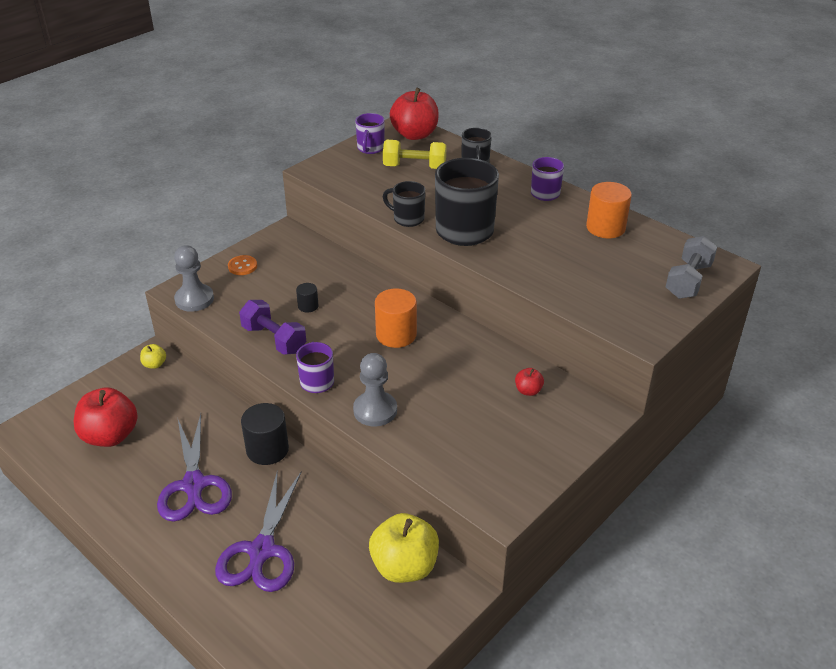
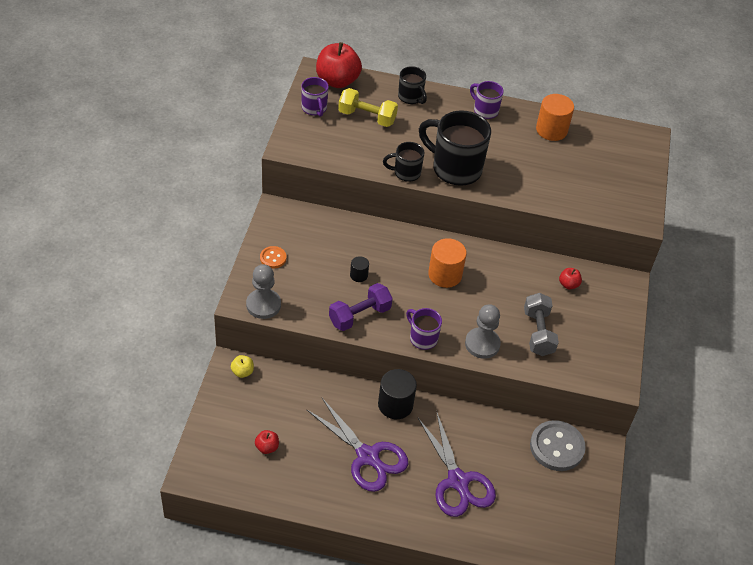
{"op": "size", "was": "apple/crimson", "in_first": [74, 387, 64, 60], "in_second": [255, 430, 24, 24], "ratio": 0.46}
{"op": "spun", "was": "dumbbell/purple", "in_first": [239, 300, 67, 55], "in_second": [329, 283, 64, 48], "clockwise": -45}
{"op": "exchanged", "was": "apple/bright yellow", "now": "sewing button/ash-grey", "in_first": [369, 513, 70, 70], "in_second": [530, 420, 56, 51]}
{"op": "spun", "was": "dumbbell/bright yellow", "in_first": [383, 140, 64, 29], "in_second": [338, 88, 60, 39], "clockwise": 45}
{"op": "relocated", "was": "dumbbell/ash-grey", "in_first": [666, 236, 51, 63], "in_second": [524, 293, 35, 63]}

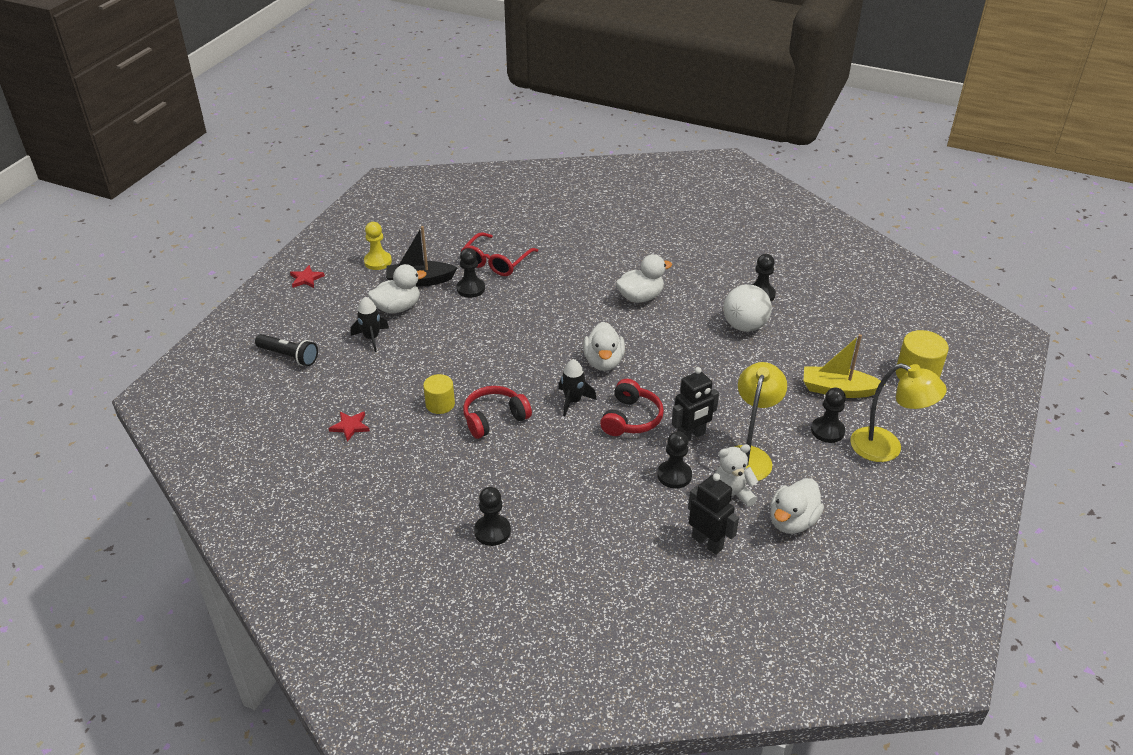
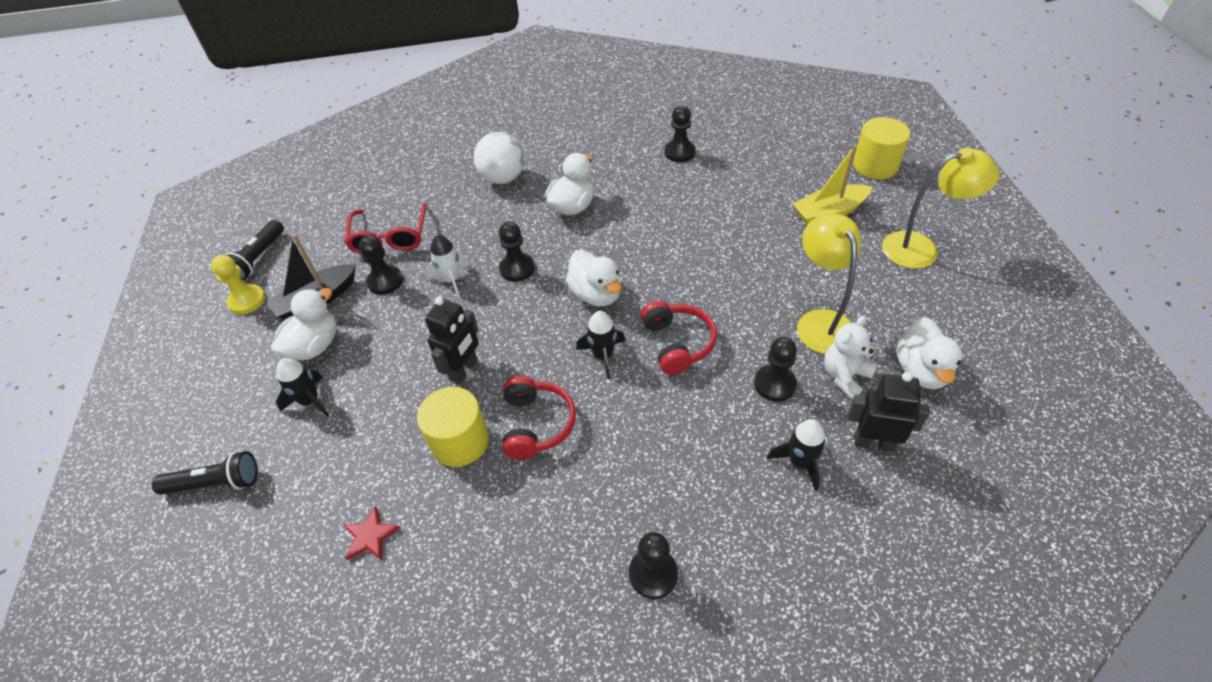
{"op": "missing", "was": "five-pointed star/crimson", "in_first": [290, 265, 35, 23]}
{"op": "size", "was": "cylinder/bright yellow", "in_first": [423, 374, 32, 40], "in_second": [417, 387, 72, 80], "ratio": 1.51}
{"op": "spun", "was": "over-ear headphones/crimson", "in_first": [463, 386, 69, 53], "in_second": [502, 376, 74, 84], "clockwise": 150}
{"op": "relocated", "was": "toy robot/jet-black", "in_first": [672, 367, 47, 74], "in_second": [425, 297, 54, 87]}
{"op": "relocated", "was": "play ball/snow-white", "in_first": [723, 284, 49, 48], "in_second": [474, 132, 51, 52]}
{"op": "relocated", "was": "game pawn/jet-black", "in_first": [811, 388, 35, 55], "in_second": [499, 222, 36, 60]}
{"op": "appeared", "now": "torch/jet-black", "in_second": [225, 220, 59, 60]}
{"op": "appeared", "now": "rocket/snow-white", "in_second": [425, 235, 45, 63]}
{"op": "appeared", "now": "rocket/jet-black", "in_second": [767, 419, 59, 72]}

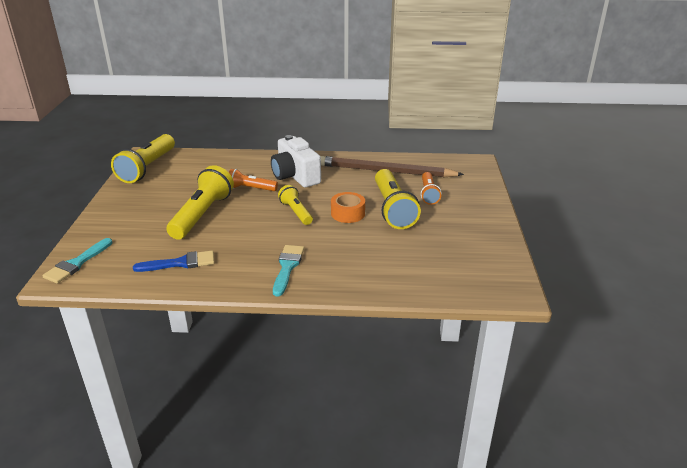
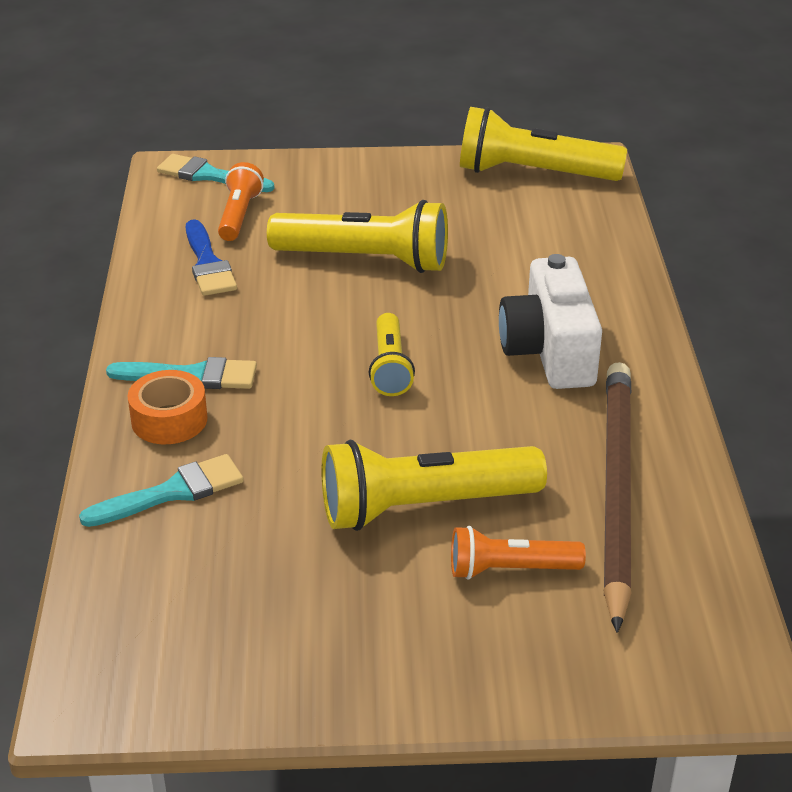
{"op": "relocated", "was": "torch/bright orange", "in_first": [229, 169, 49, 22], "in_second": [218, 162, 46, 79]}
{"op": "spun", "was": "camera/snow-white", "in_first": [271, 135, 50, 52], "in_second": [499, 254, 103, 135], "clockwise": -60}
{"op": "spun", "was": "torch/bright yellow", "in_first": [278, 185, 35, 40], "in_second": [369, 313, 46, 83], "clockwise": 120}
{"op": "relocated", "was": "tape/bright orange", "in_first": [331, 192, 34, 31], "in_second": [127, 370, 81, 74]}
{"op": "appeared", "now": "brush/turquoise", "in_second": [79, 454, 165, 73]}

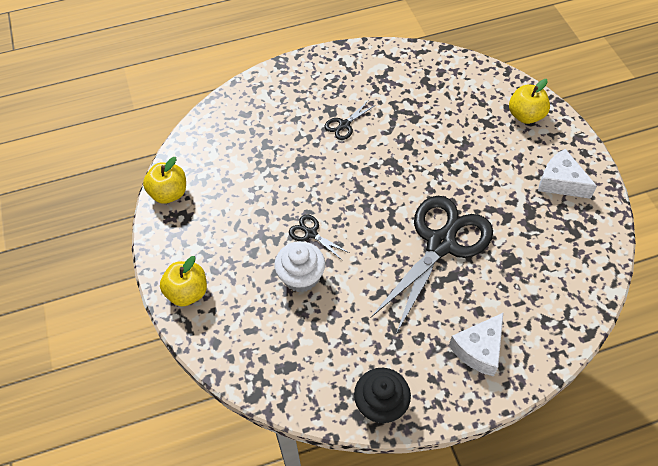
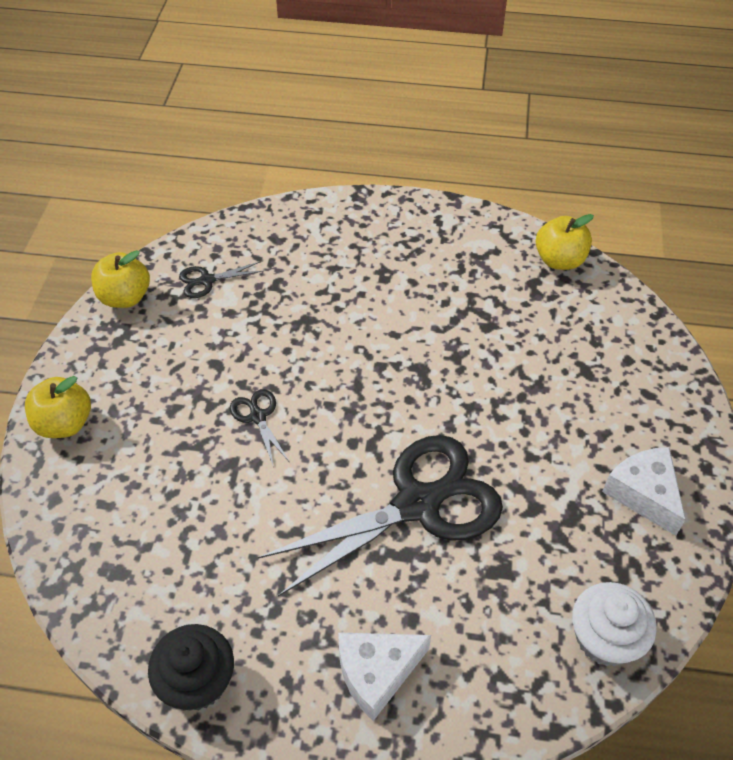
{"op": "relocated", "was": "cupcake/snow-white", "in_first": [274, 241, 51, 51], "in_second": [572, 582, 84, 84]}
{"op": "relocated", "was": "scissors/jet-black", "in_first": [324, 101, 52, 39], "in_second": [179, 262, 85, 36]}
{"op": "relocated", "was": "apple/bright yellow", "in_first": [509, 79, 41, 45], "in_second": [536, 214, 58, 56]}

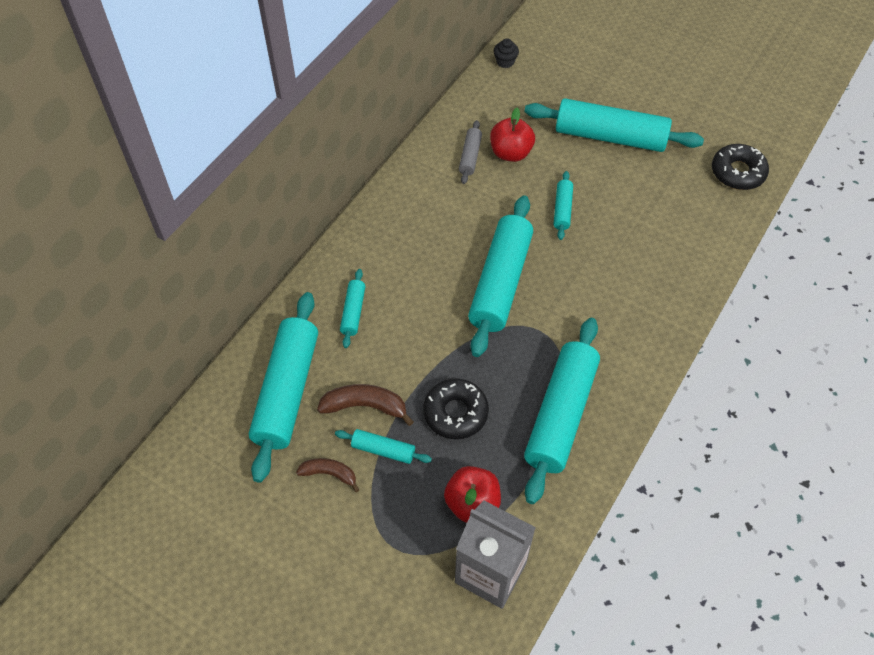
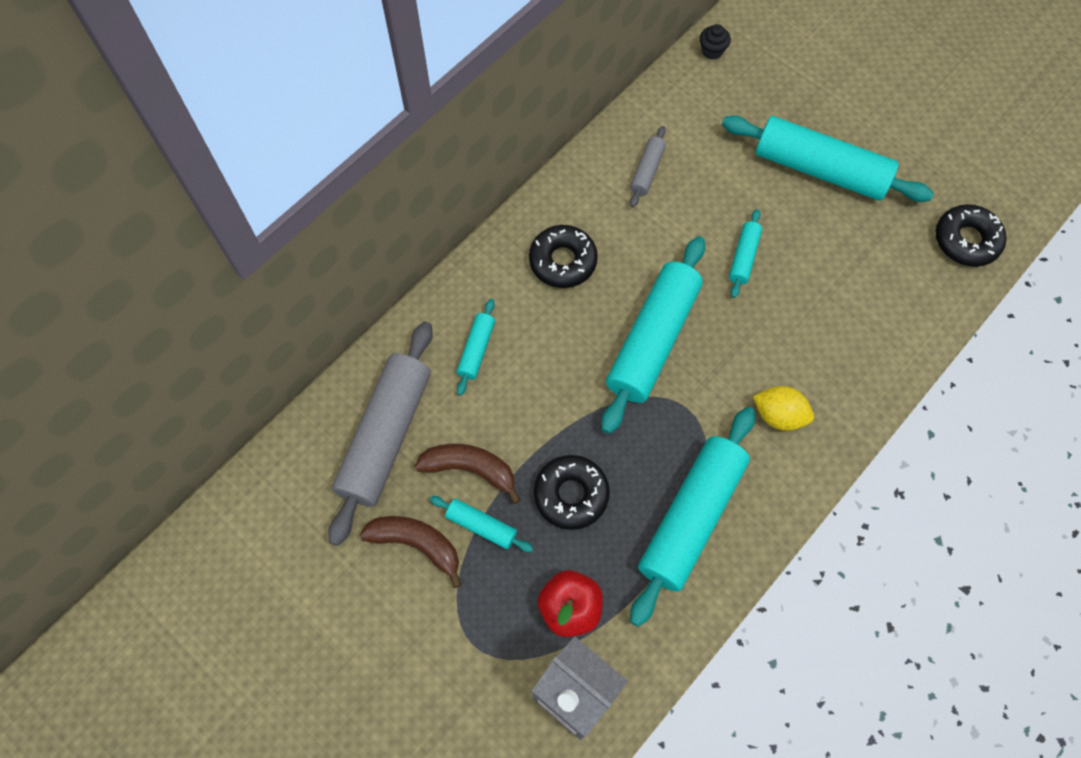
{"op": "colour", "was": "dough roller/turquoise", "now": "dough roller/ash-grey", "in_first": [249, 292, 69, 191], "in_second": [329, 321, 104, 225]}
{"op": "size", "was": "toy banana/brown", "in_first": [296, 458, 64, 34], "in_second": [360, 516, 102, 72], "ratio": 1.52}
{"op": "missing", "was": "apple/crimson", "in_first": [490, 108, 45, 54]}
{"op": "appeared", "now": "donut/jet-black", "in_second": [529, 225, 69, 63]}
{"op": "appeared", "now": "toy lemon/bright yellow", "in_second": [753, 386, 61, 45]}

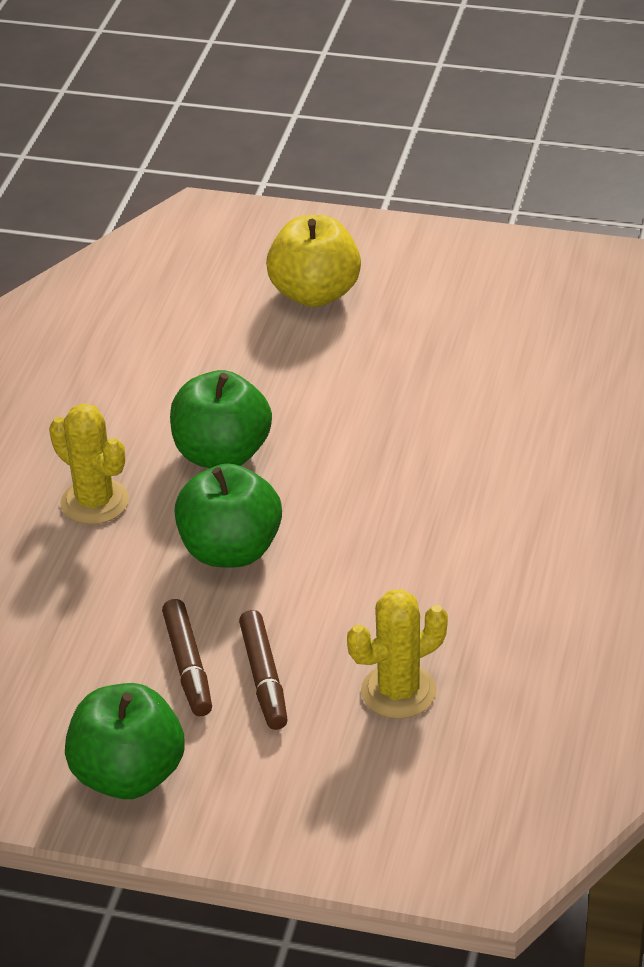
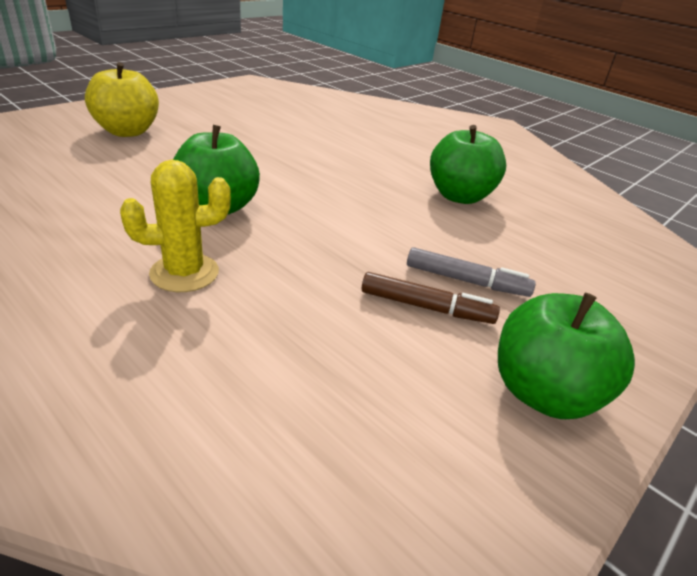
{"op": "relocated", "was": "apple/green", "in_first": [174, 463, 108, 105], "in_second": [430, 125, 76, 79]}
{"op": "colour", "was": "marker pen/brown", "now": "marker pen/ash-grey", "in_first": [239, 610, 49, 120], "in_second": [407, 247, 129, 50]}
{"op": "missing", "was": "cactus/bright yellow", "in_first": [347, 589, 101, 130]}

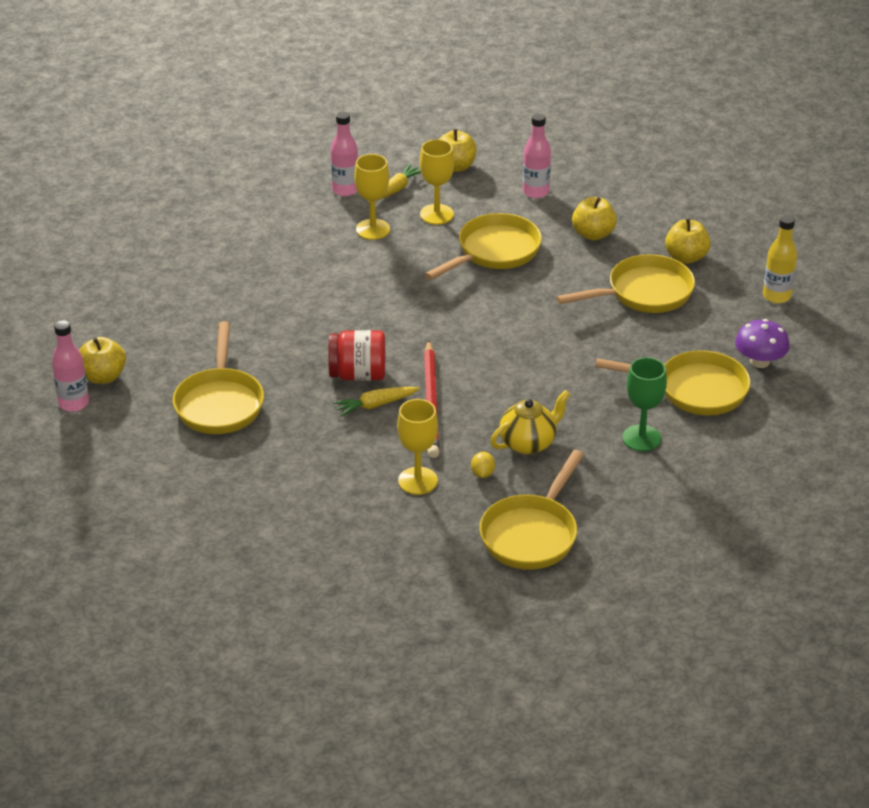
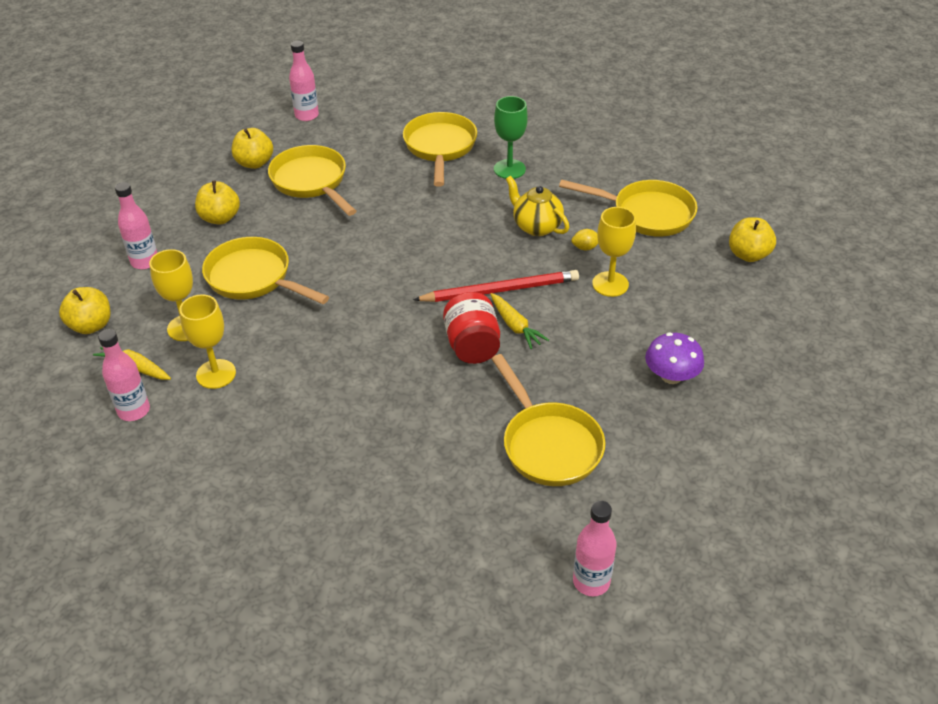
{"op": "relocated", "was": "apple/bright yellow", "in_first": [79, 337, 47, 47], "in_second": [729, 217, 47, 45]}
{"op": "spun", "was": "skillet/bright yellow", "in_first": [173, 321, 91, 113], "in_second": [492, 354, 113, 132], "clockwise": 75}
{"op": "relocated", "was": "fungus/purple", "in_first": [735, 319, 55, 49], "in_second": [645, 332, 59, 52]}
{"op": "colour", "was": "flask/bright yellow", "now": "flask/rosy", "in_first": [763, 215, 34, 88], "in_second": [289, 41, 30, 80]}

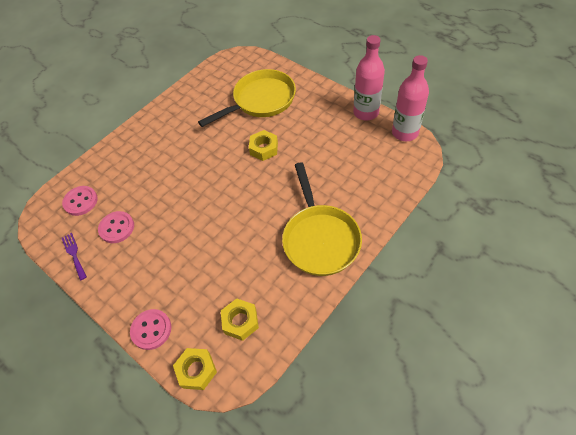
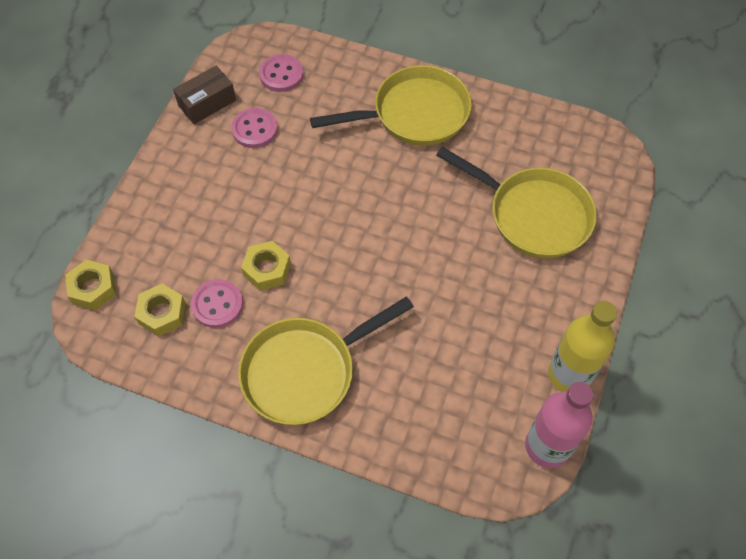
{"op": "exchanged", "was": "dinner fork/purple", "now": "box/brown", "in_first": [62, 233, 25, 48], "in_second": [173, 66, 63, 58]}
{"op": "relocated", "was": "sewing button/rosy", "in_first": [130, 309, 41, 41], "in_second": [191, 279, 52, 49]}
{"op": "relocated", "was": "hexagon nut/bright yellow", "in_first": [249, 130, 29, 31], "in_second": [241, 241, 50, 50]}
{"op": "colour", "was": "flask/rosy", "now": "flask/bright yellow", "in_first": [353, 35, 32, 86], "in_second": [548, 301, 69, 91]}
{"op": "appeared", "now": "skillet/bright yellow", "in_second": [310, 65, 162, 81]}

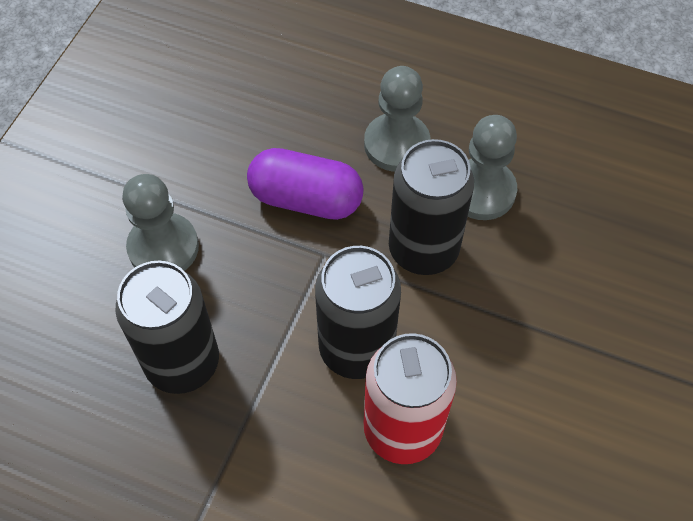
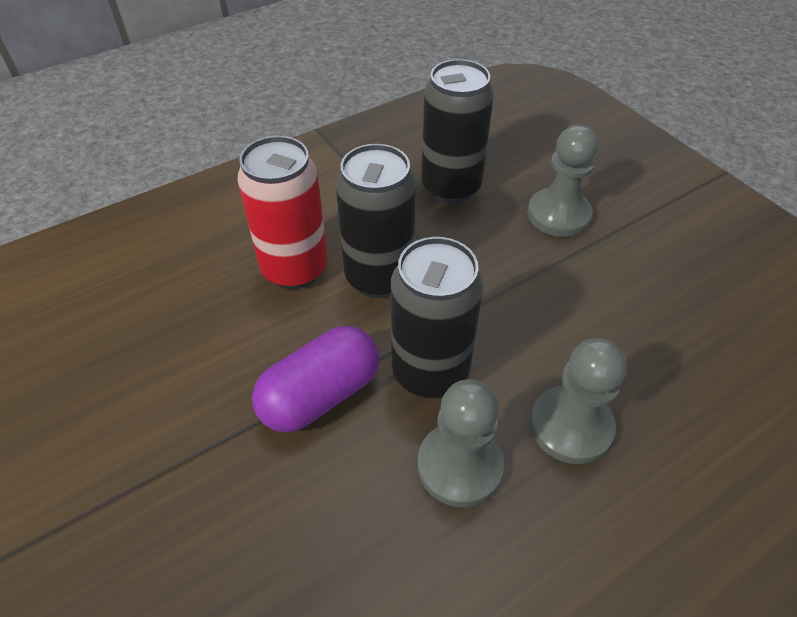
{"op": "relocated", "was": "pill/purple", "in_first": [247, 148, 117, 72], "in_second": [252, 326, 127, 107]}

